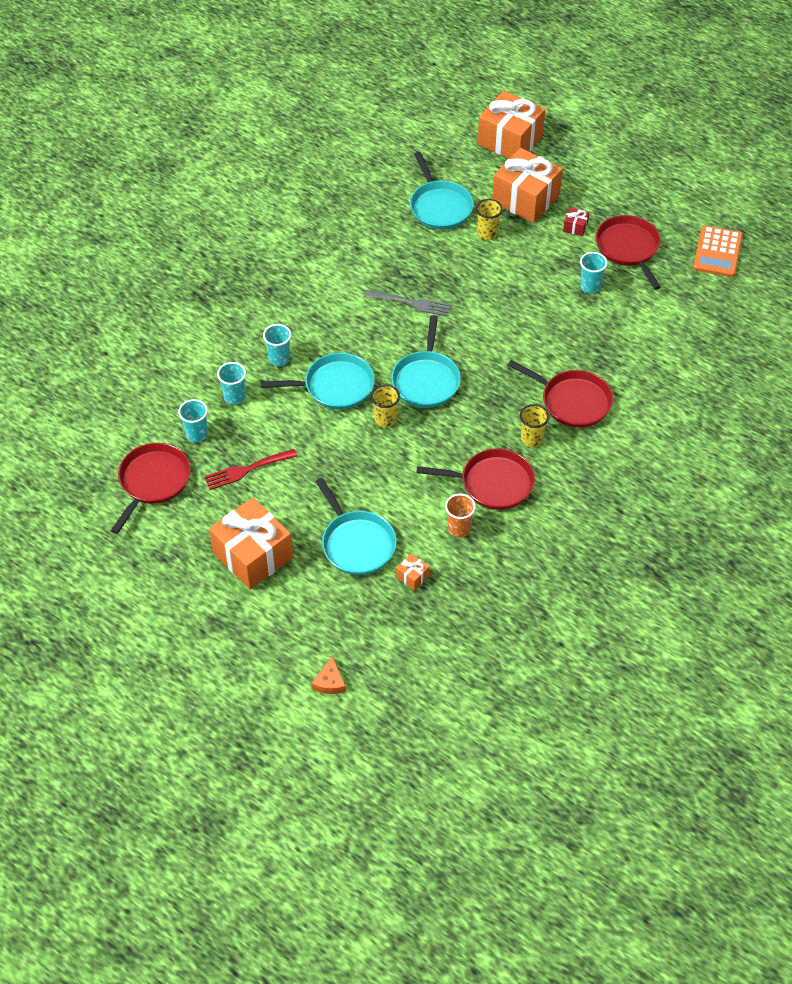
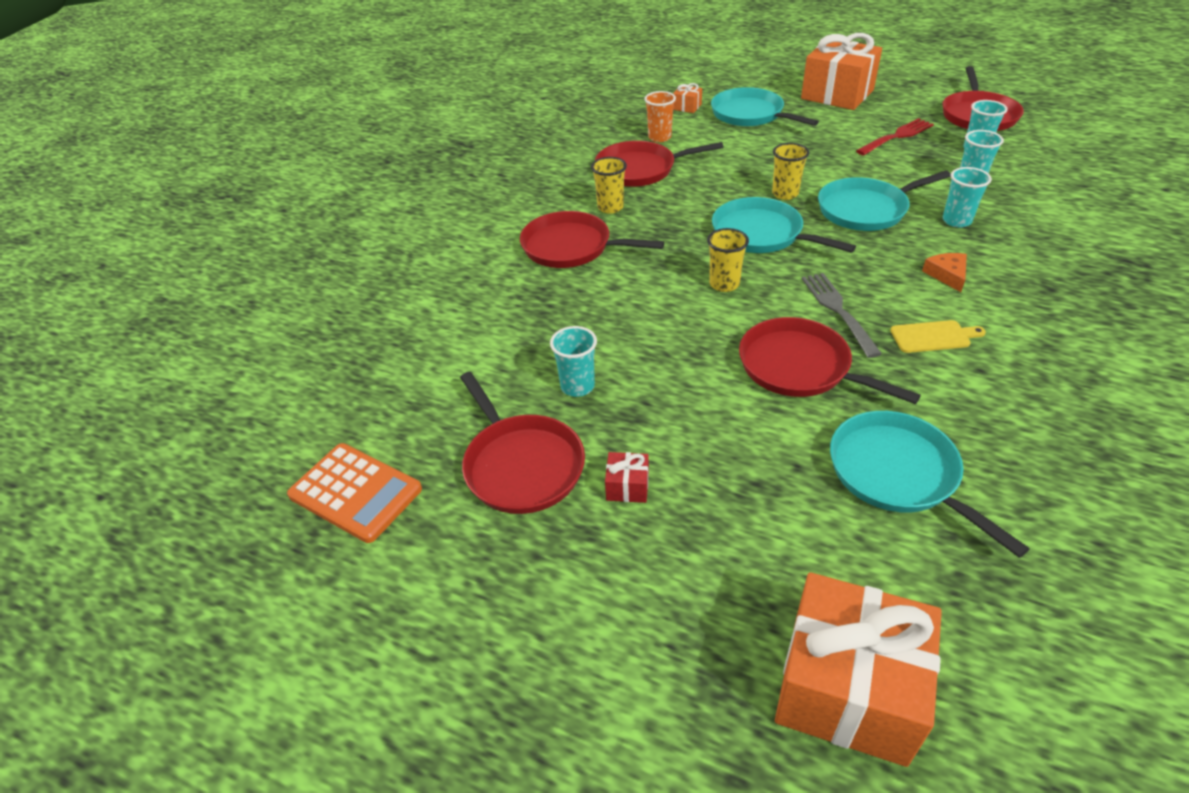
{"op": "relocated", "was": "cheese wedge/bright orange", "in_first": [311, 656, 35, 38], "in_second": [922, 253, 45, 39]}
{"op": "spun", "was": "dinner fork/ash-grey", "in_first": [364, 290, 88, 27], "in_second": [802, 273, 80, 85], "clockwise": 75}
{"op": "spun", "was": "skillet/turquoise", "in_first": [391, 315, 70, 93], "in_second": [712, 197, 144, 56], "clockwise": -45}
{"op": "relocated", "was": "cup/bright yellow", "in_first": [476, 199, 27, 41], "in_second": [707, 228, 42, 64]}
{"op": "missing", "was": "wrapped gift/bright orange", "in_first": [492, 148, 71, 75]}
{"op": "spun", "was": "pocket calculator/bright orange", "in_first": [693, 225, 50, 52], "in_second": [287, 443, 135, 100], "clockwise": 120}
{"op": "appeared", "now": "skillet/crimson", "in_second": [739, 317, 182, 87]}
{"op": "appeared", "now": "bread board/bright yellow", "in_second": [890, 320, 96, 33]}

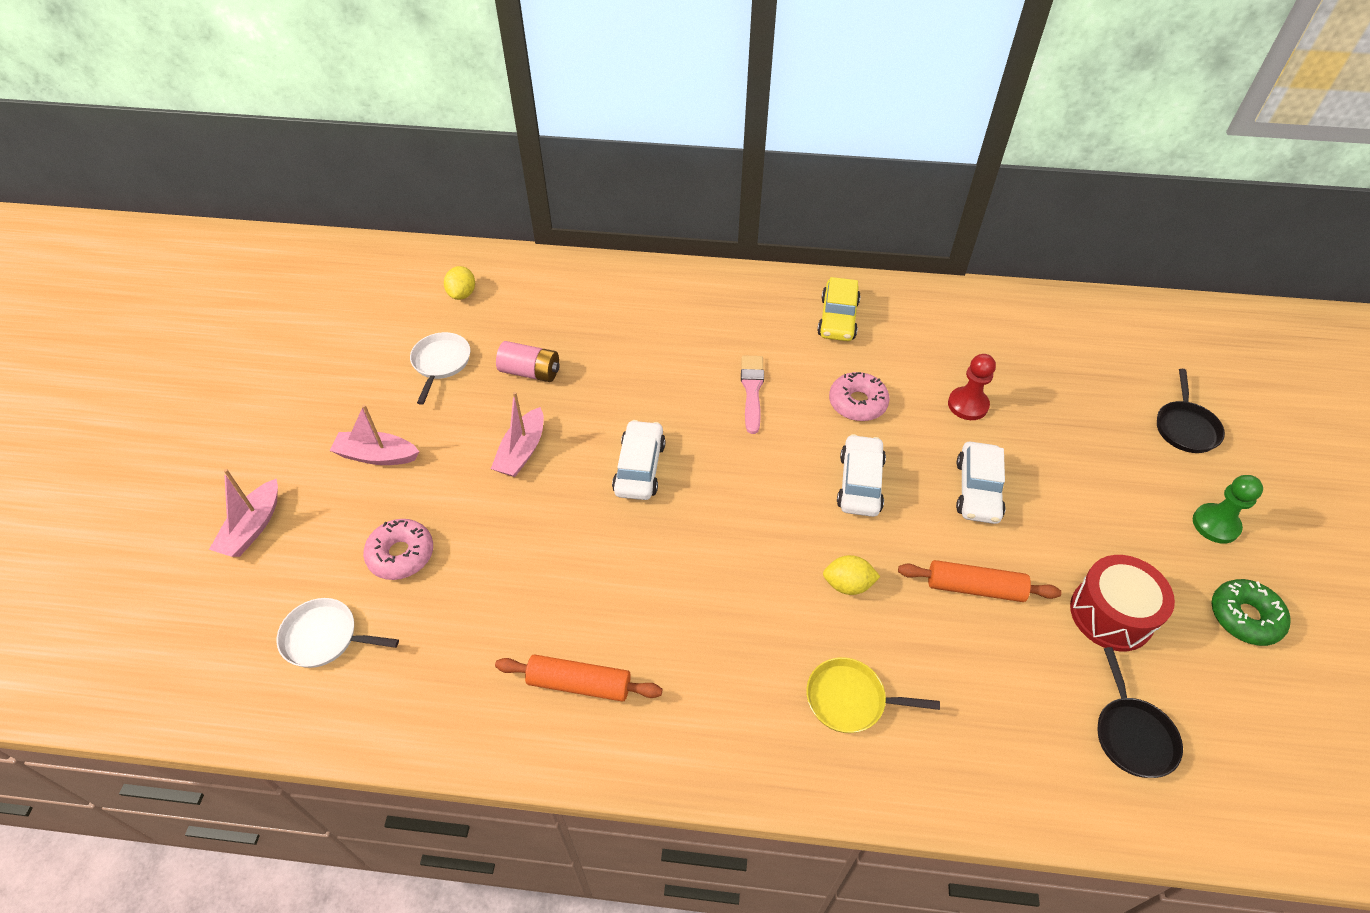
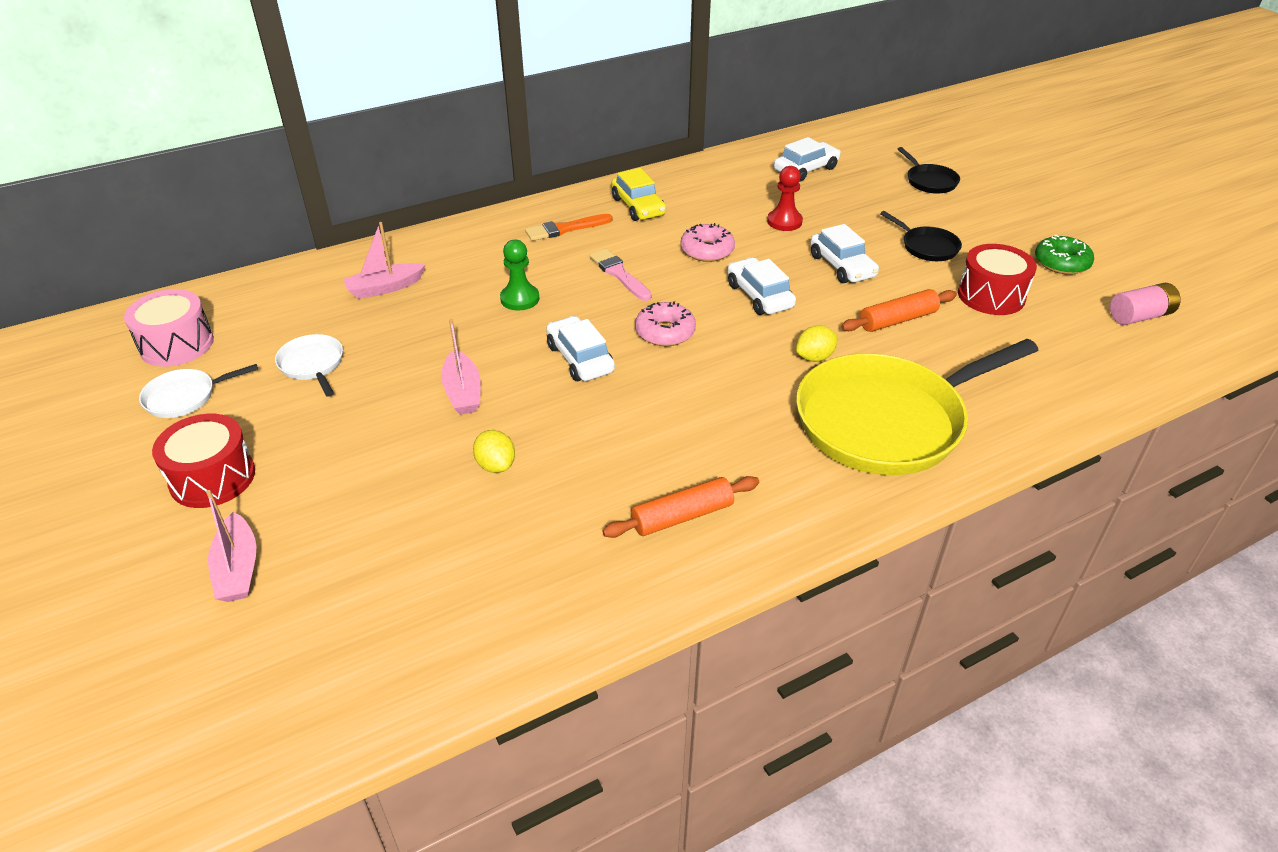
{"op": "relocated", "was": "skillet/snow-white", "in_first": [277, 598, 122, 70], "in_second": [139, 364, 119, 54]}
{"op": "relocated", "was": "toy boat/rosy", "in_first": [329, 404, 90, 61], "in_second": [343, 222, 82, 77]}
{"op": "relocated", "was": "donut/rosy", "in_first": [363, 519, 70, 61], "in_second": [635, 301, 61, 45]}
{"op": "relocated", "was": "toy lemon/bright yellow", "in_first": [444, 266, 31, 34], "in_second": [473, 430, 42, 43]}
{"op": "relocated", "was": "battery/rosy", "in_first": [496, 341, 64, 41], "in_second": [1110, 283, 71, 42]}
{"op": "size", "was": "skillet/bright yellow", "in_first": [806, 657, 134, 76], "in_second": [796, 339, 242, 136], "ratio": 2.34}
{"op": "relocated", "was": "skillet/jet-black", "in_first": [1098, 647, 85, 131], "in_second": [880, 211, 82, 50]}
{"op": "relocated", "was": "game pawn/green", "in_first": [1193, 475, 70, 69], "in_second": [500, 239, 40, 72]}
{"op": "appeared", "now": "drum/rosy", "in_second": [124, 289, 90, 78]}
{"op": "appeared", "now": "drum/crimson", "in_second": [152, 414, 103, 94]}
{"op": "appeared", "now": "brush/bright orange", "in_second": [525, 214, 88, 27]}
{"op": "appeared", "now": "car/snow-white", "in_second": [774, 137, 67, 45]}

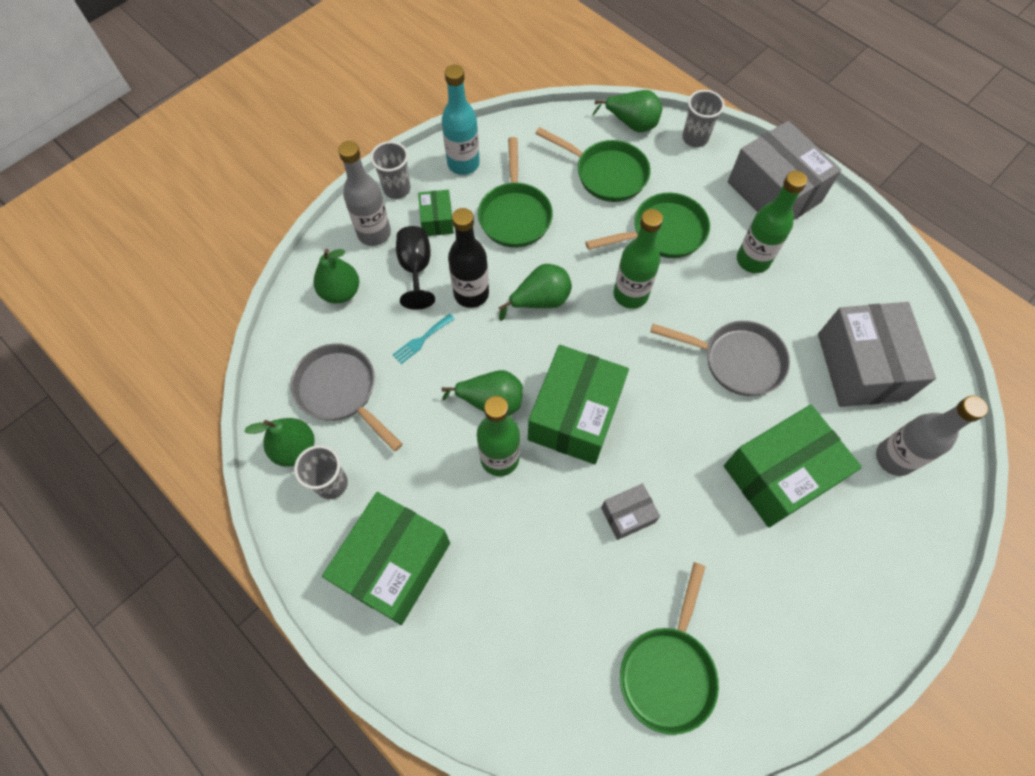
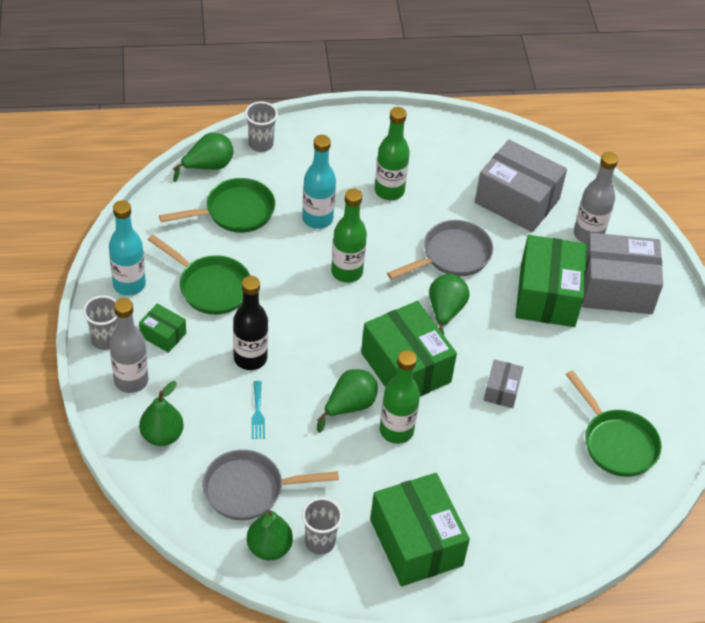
{"op": "missing", "was": "chalice/jet-black", "in_first": [396, 226, 39, 84]}
{"op": "relocated", "was": "pear fruit/green", "in_first": [499, 264, 73, 57], "in_second": [429, 274, 41, 61]}
{"op": "exchanged", "was": "skillet/green", "now": "flask/turquoise", "in_first": [585, 193, 125, 65], "in_second": [302, 135, 34, 94]}
{"op": "relocated", "was": "box/ash-grey", "in_first": [728, 121, 114, 99], "in_second": [582, 233, 81, 81]}

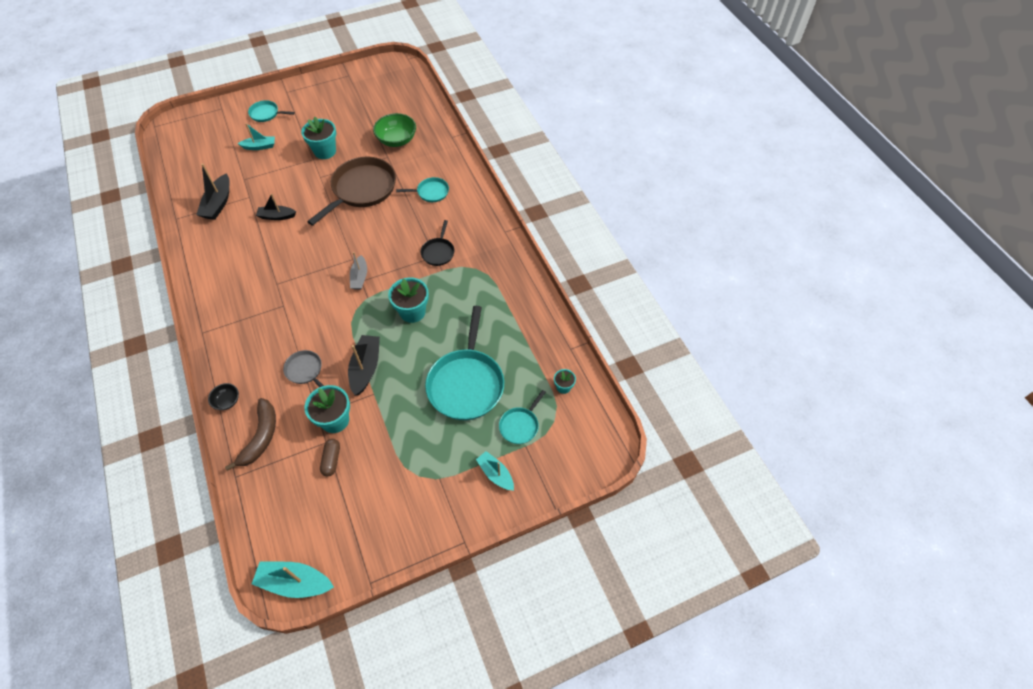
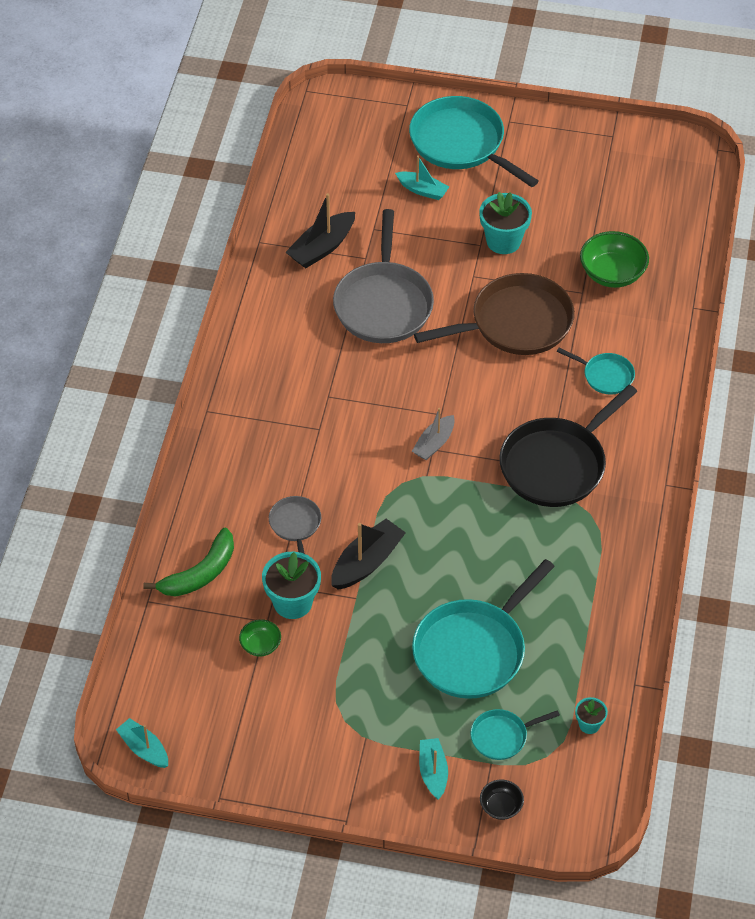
{"op": "relocated", "was": "deep dish/jet-black", "in_first": [208, 383, 31, 27], "in_second": [480, 780, 44, 40]}
{"op": "colour", "was": "toy banana/brown", "now": "toy banana/green", "in_first": [225, 398, 51, 73], "in_second": [143, 528, 91, 68]}
{"op": "size", "was": "skillet/turquoise", "in_first": [248, 100, 47, 22], "in_second": [409, 96, 129, 91], "ratio": 2.04}
{"op": "size", "was": "toy boat/turquoise", "in_first": [252, 562, 82, 36], "in_second": [116, 718, 52, 50], "ratio": 0.67}
{"op": "exchanged", "was": "toy boat/jet-black", "now": "skillet/ash-grey", "in_first": [256, 194, 40, 26], "in_second": [333, 209, 101, 134]}
{"op": "exchanged", "was": "pill/brown", "now": "deep dish/green", "in_first": [320, 439, 20, 38], "in_second": [239, 619, 42, 38]}
{"op": "missing", "was": "flower pot/turquoise", "in_first": [388, 277, 41, 46]}
{"op": "size", "was": "skillet/jet-black", "in_first": [421, 220, 33, 46], "in_second": [499, 385, 138, 122], "ratio": 2.04}

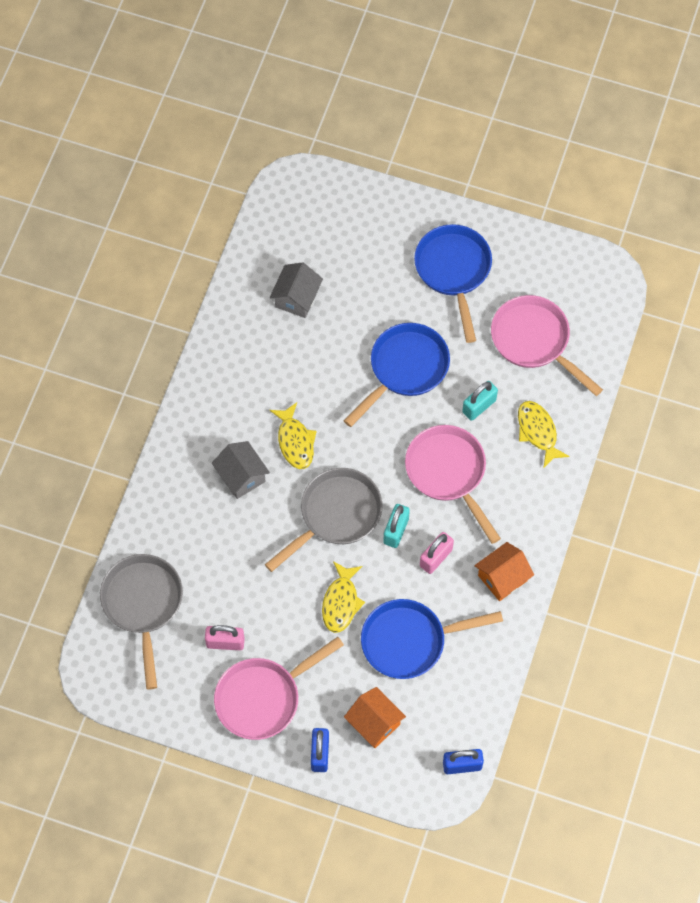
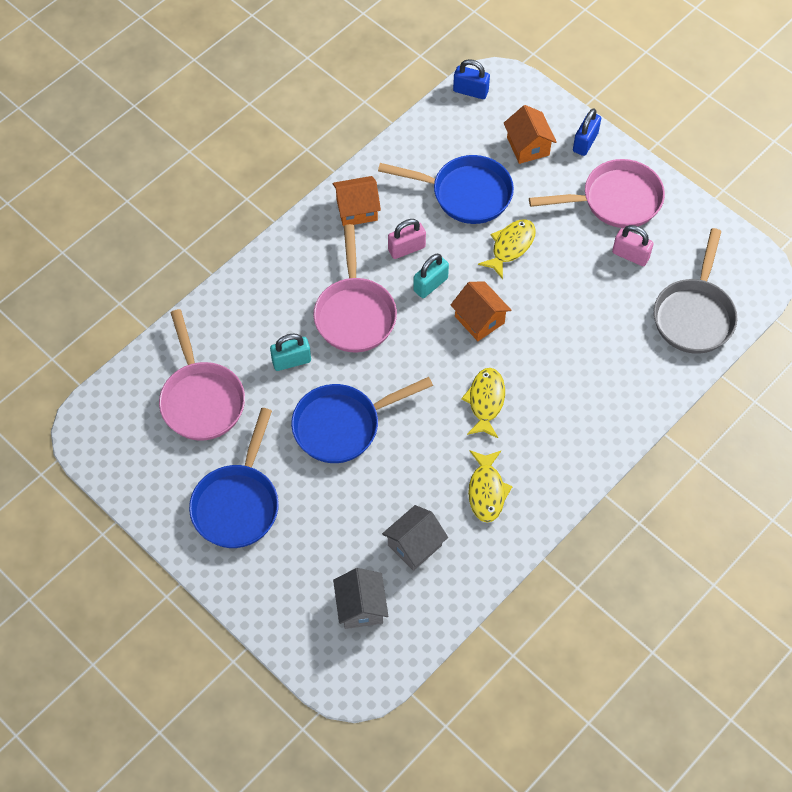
{"op": "relocated", "was": "house/ash-grey", "in_first": [212, 441, 58, 58], "in_second": [333, 568, 55, 61]}
{"op": "exchanged", "was": "skillet/ash-grey", "now": "house/bright orange", "in_first": [265, 468, 117, 104], "in_second": [451, 282, 60, 59]}
{"op": "relocated", "was": "fish figure/bright yellow", "in_first": [518, 401, 52, 67], "in_second": [468, 450, 45, 73]}

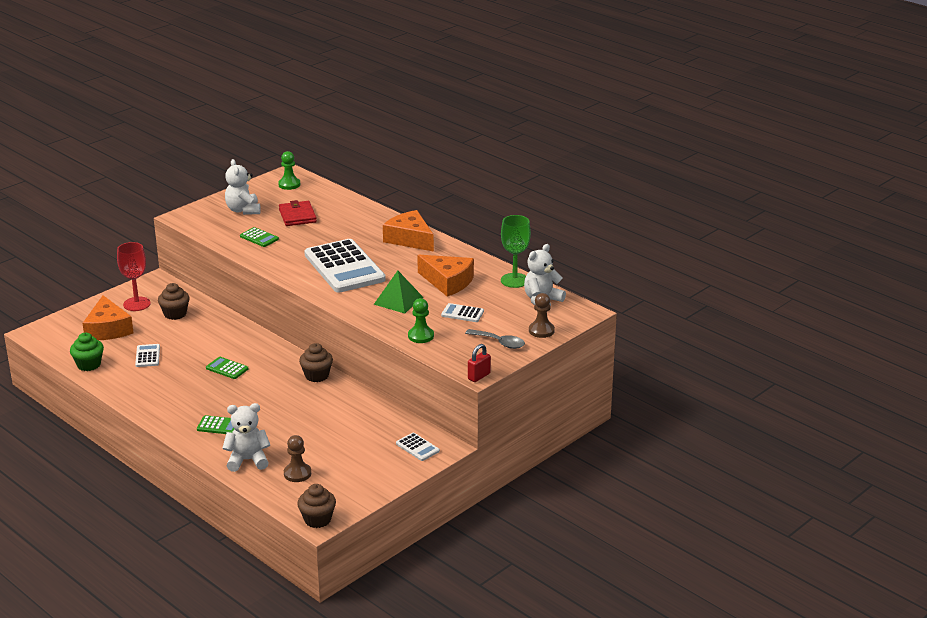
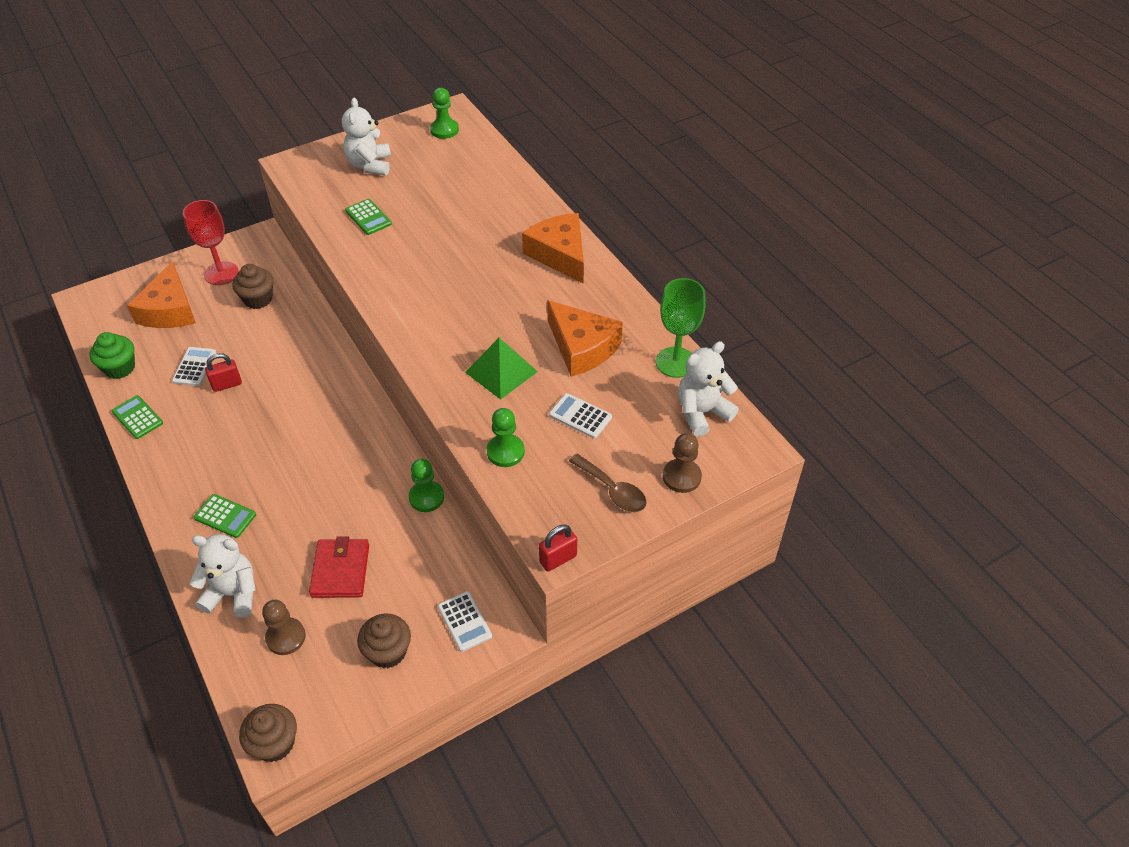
{"op": "relocated", "was": "pocket calculator/green", "in_first": [206, 357, 42, 22], "in_second": [112, 395, 51, 44]}
{"op": "relocated", "was": "wallet/crimson", "in_first": [279, 200, 38, 26], "in_second": [309, 536, 60, 62]}
{"op": "relocated", "was": "cupcake/brown", "in_first": [299, 343, 34, 39], "in_second": [357, 614, 54, 54]}
{"op": "missing", "was": "pocket calculator/snow-white", "in_first": [304, 239, 82, 54]}
{"op": "colour", "was": "spoon/ash-grey", "now": "spoon/brown", "in_first": [465, 329, 60, 20], "in_second": [569, 454, 78, 58]}
{"op": "appeared", "now": "small lock/crimson", "in_second": [205, 353, 37, 39]}
{"op": "appeared", "now": "game pawn/green", "in_second": [409, 459, 35, 53]}

